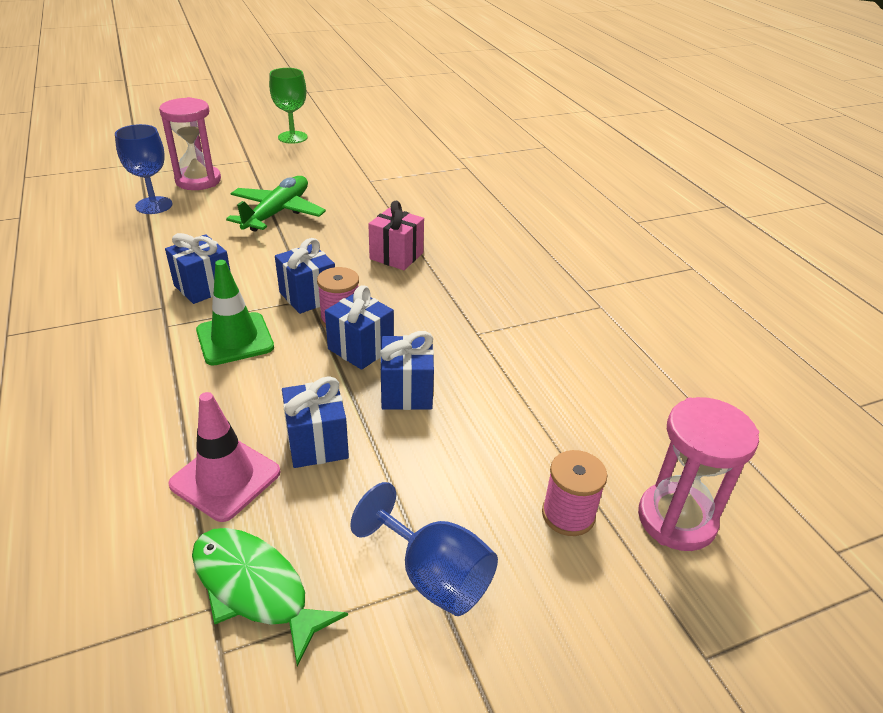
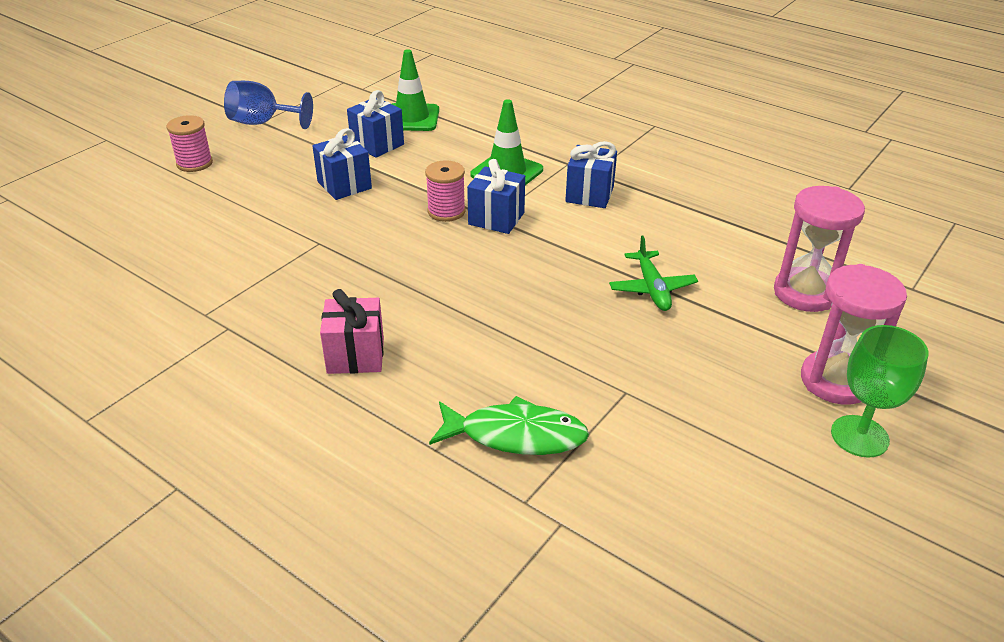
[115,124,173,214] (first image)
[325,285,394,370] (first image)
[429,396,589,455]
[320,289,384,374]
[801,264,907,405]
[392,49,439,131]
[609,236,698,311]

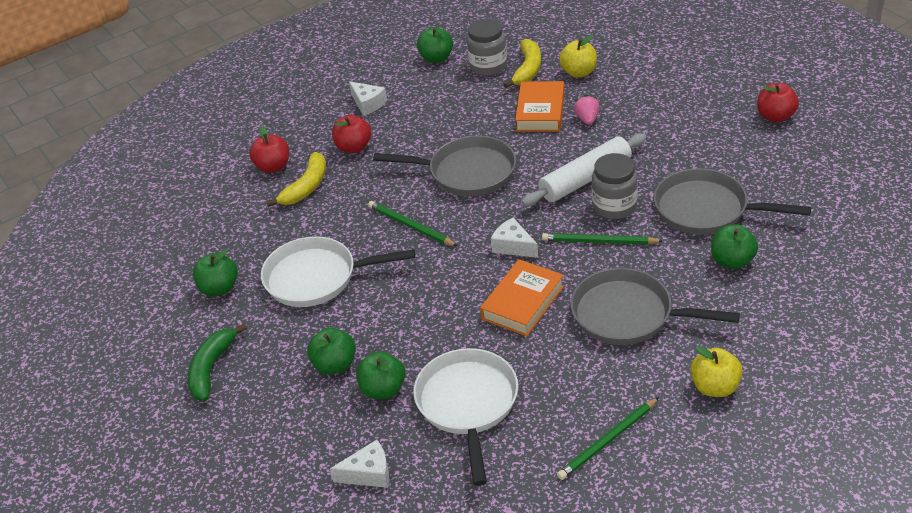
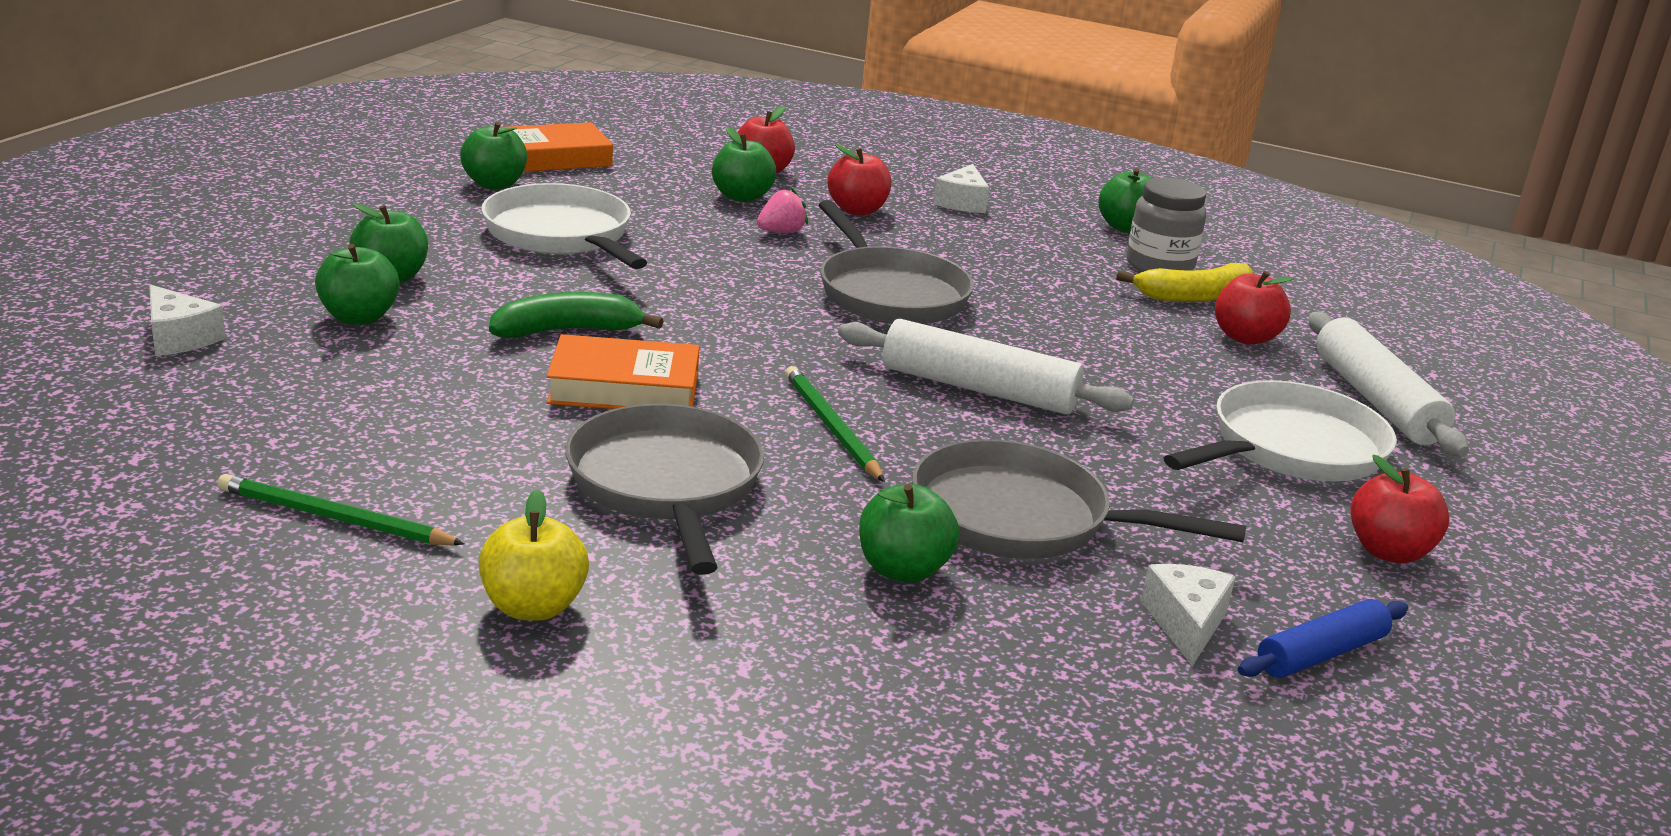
[368,201,458,247] (first image)
[592,153,638,219] (first image)
[1238,599,1408,678]
[1309,312,1469,457]
[489,292,664,338]
[1164,380,1396,482]
[1141,564,1235,666]
[503,122,613,172]
[757,188,808,233]
[712,127,776,202]
[1215,271,1294,345]
[912,439,1246,559]

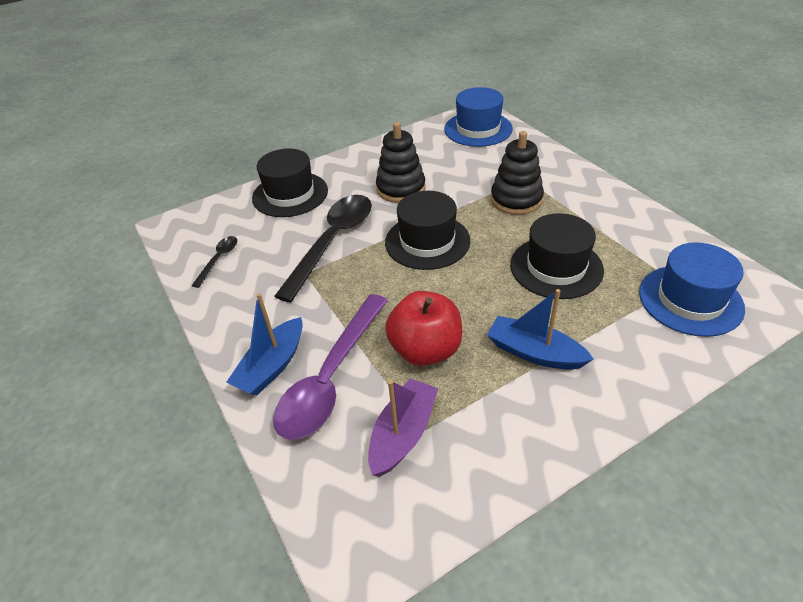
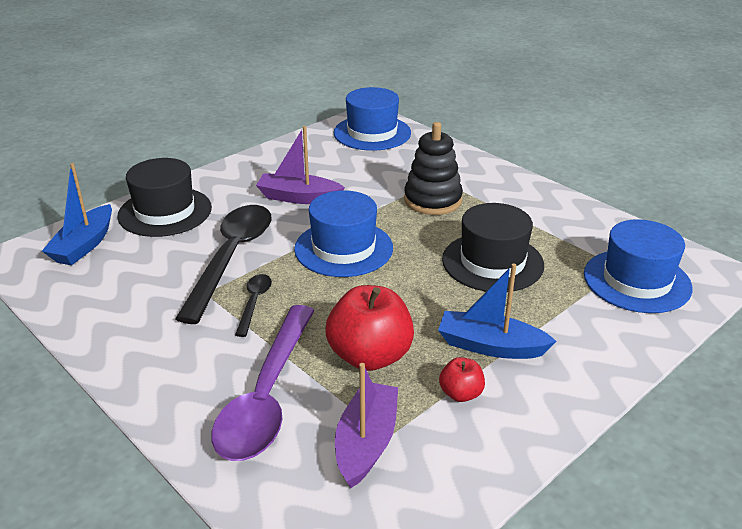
[439,357,485,402]
[235,274,272,337]
[42,163,112,265]
[256,126,345,204]
[294,190,393,277]

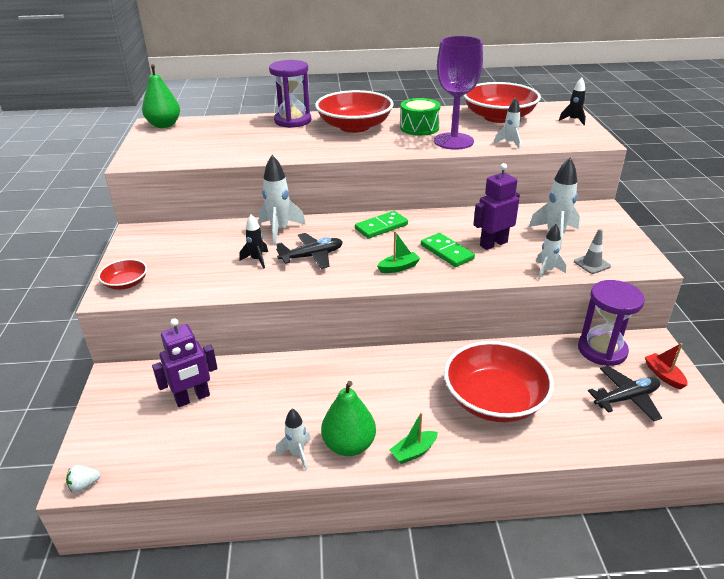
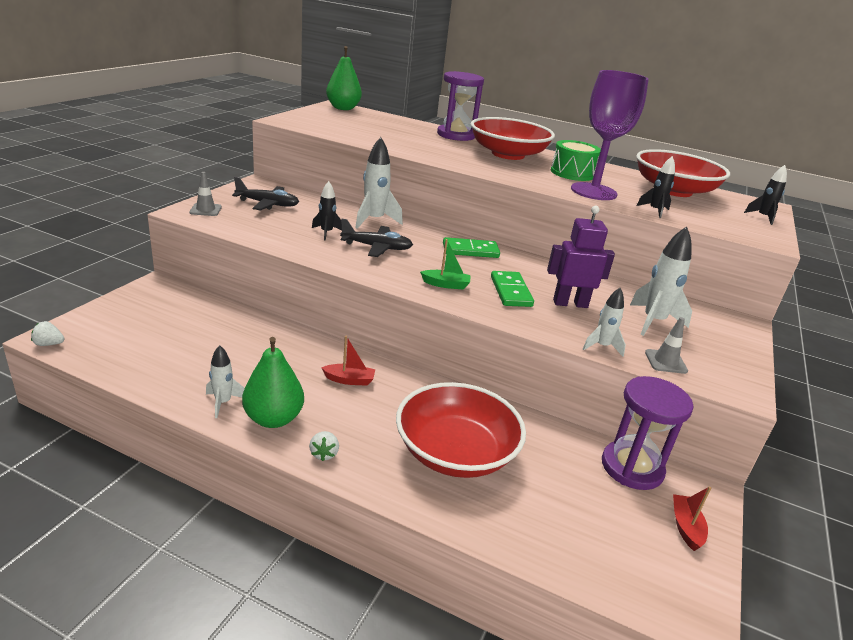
[152,318,218,407] (first image)
[321,336,375,386]
[232,177,299,210]
[190,172,222,216]
[309,431,339,461]
[637,156,675,218]

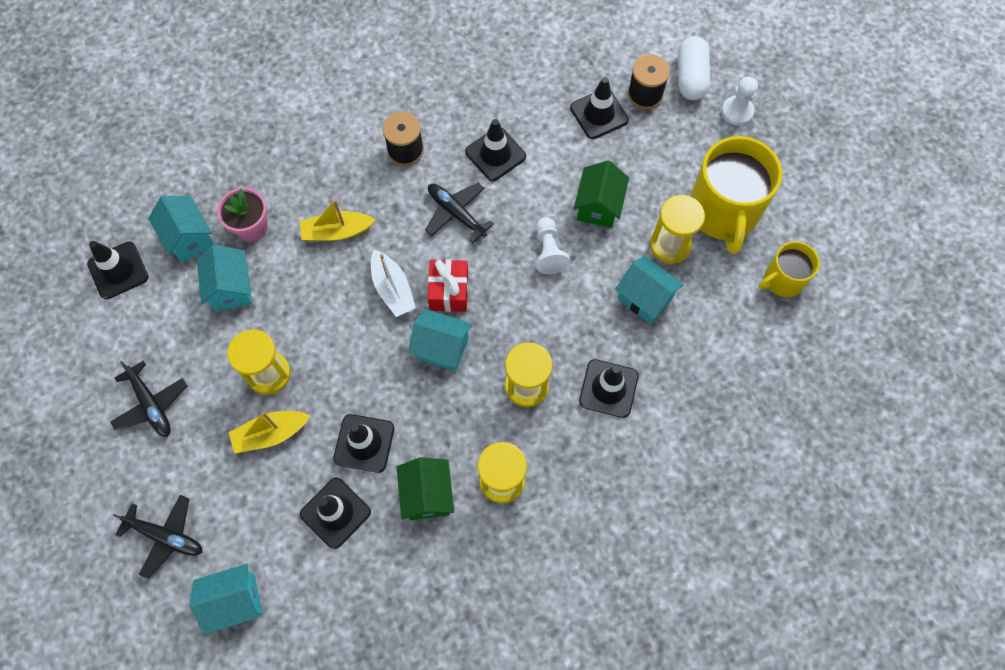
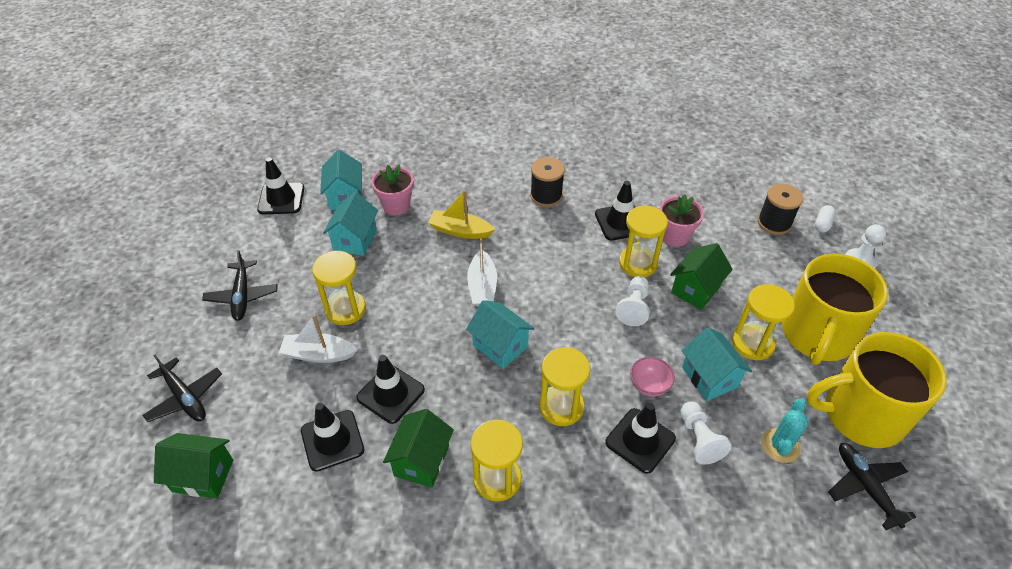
[427,259,468,312] (first image)
[570,77,629,139] (first image)
[619,205,668,277]
[630,357,675,397]
[660,194,704,247]
[680,401,732,464]
[761,398,808,463]
[828,443,916,530]
[154,433,233,498]
[279,314,358,363]
[815,205,836,232]
[807,332,947,448]

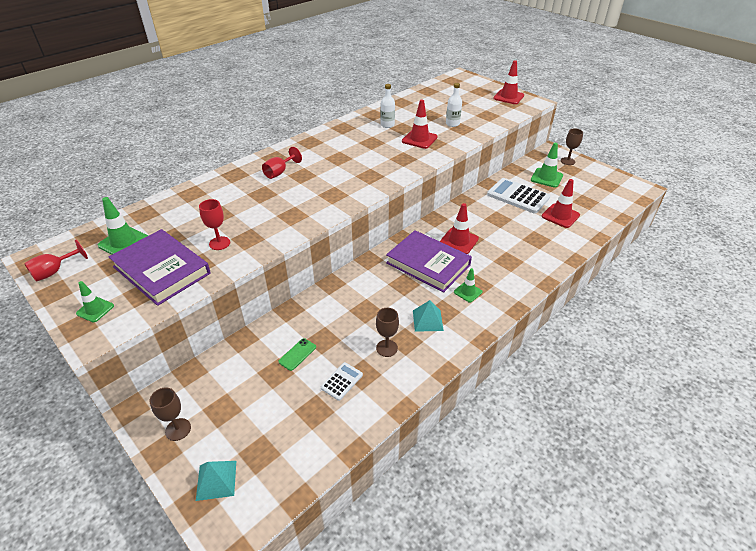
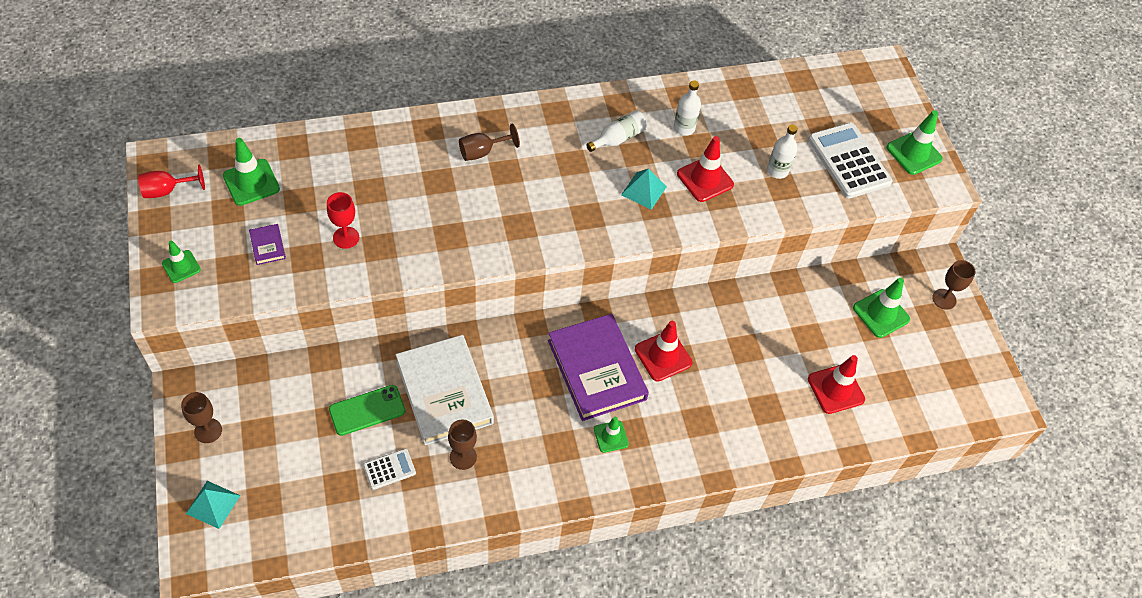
[396,335,494,445]
[586,110,647,152]
[621,169,667,210]
[808,123,893,198]
[459,123,520,161]
[886,110,943,175]
[249,224,286,265]
[329,385,405,436]

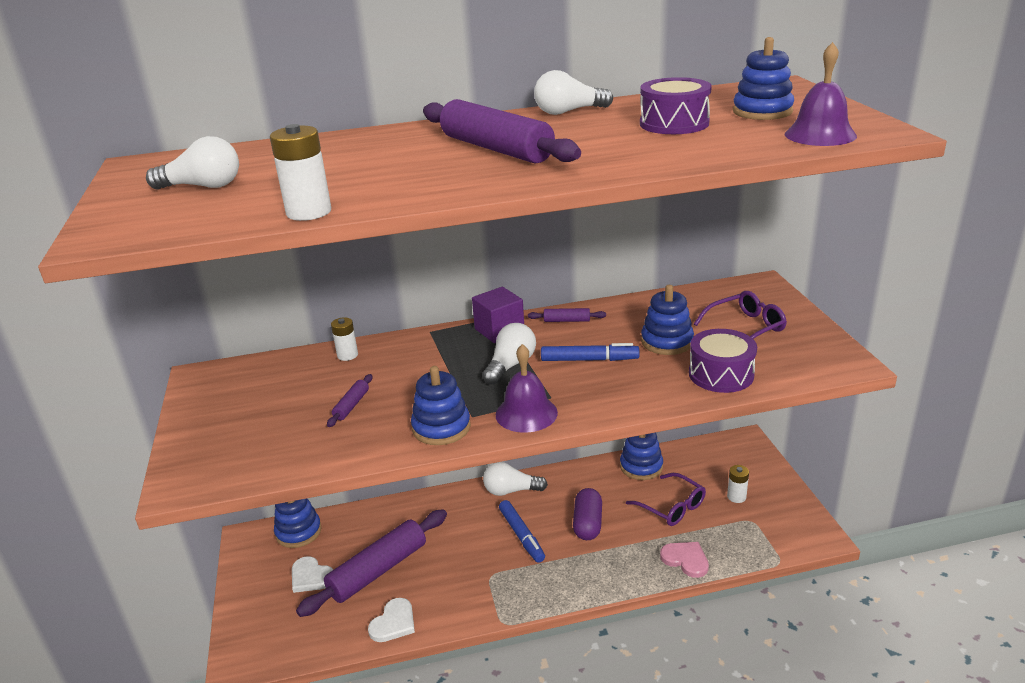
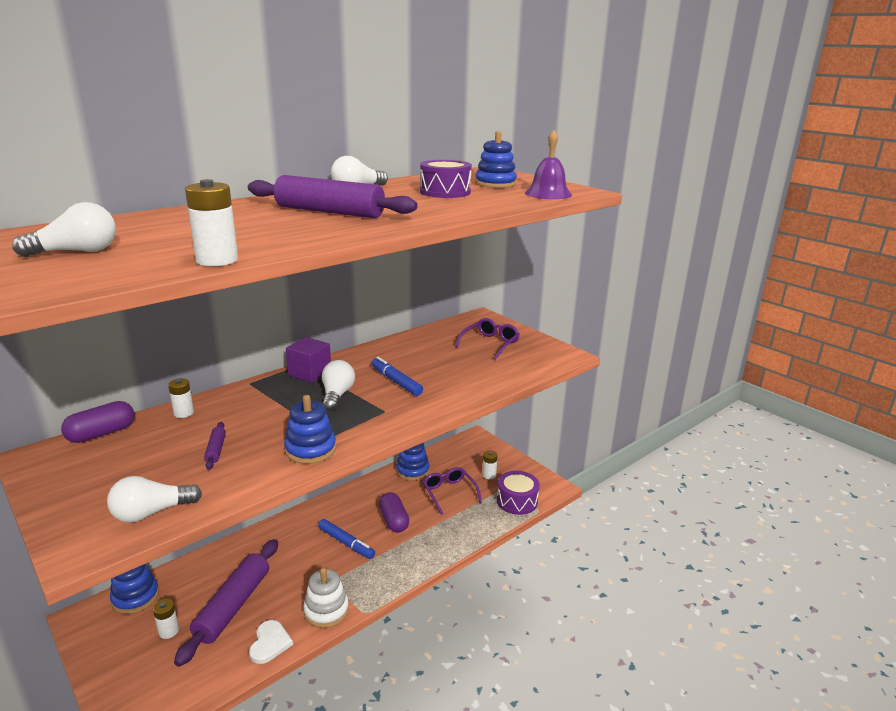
[496,344,558,433] (first image)
[528,308,606,322] (first image)
[641,285,694,355] (first image)
[660,542,709,578] (first image)
[61,401,135,443]
[303,568,349,628]
[107,476,202,522]
[497,471,540,515]
[153,599,179,639]
[371,357,423,396]
[423,467,482,515]

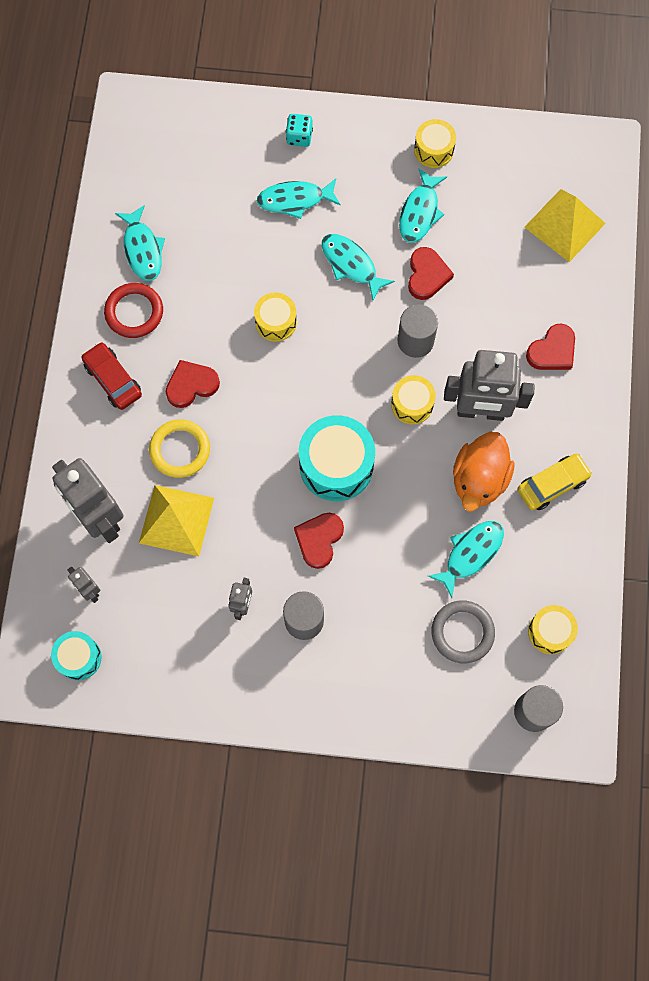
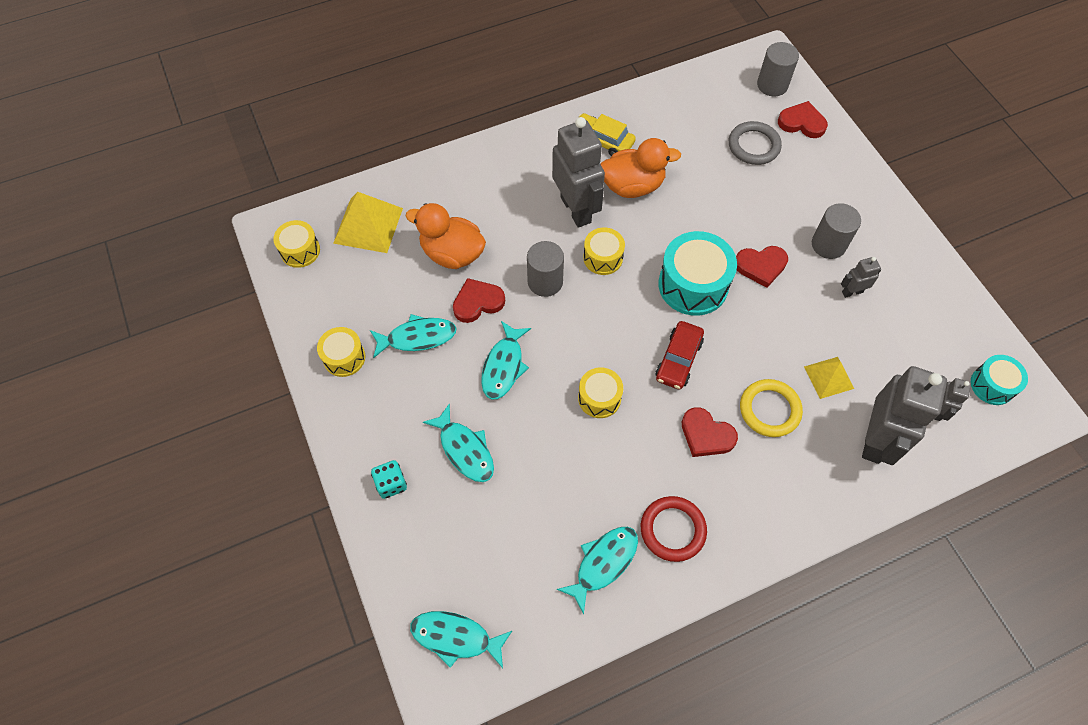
[405,203,486,269]
[656,321,704,390]
[410,611,512,668]
[778,101,828,138]
[273,220,320,268]
[804,357,854,399]

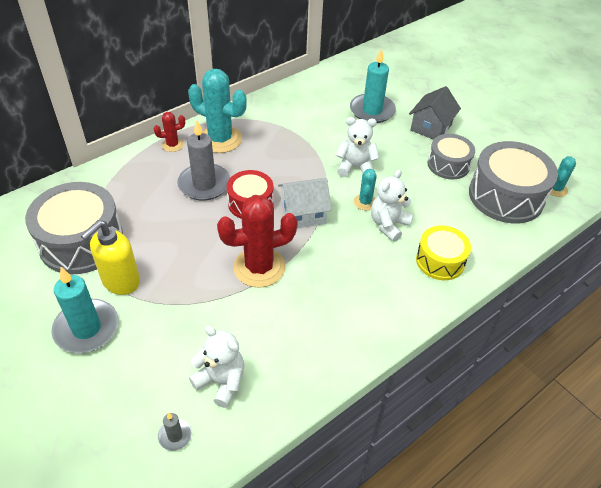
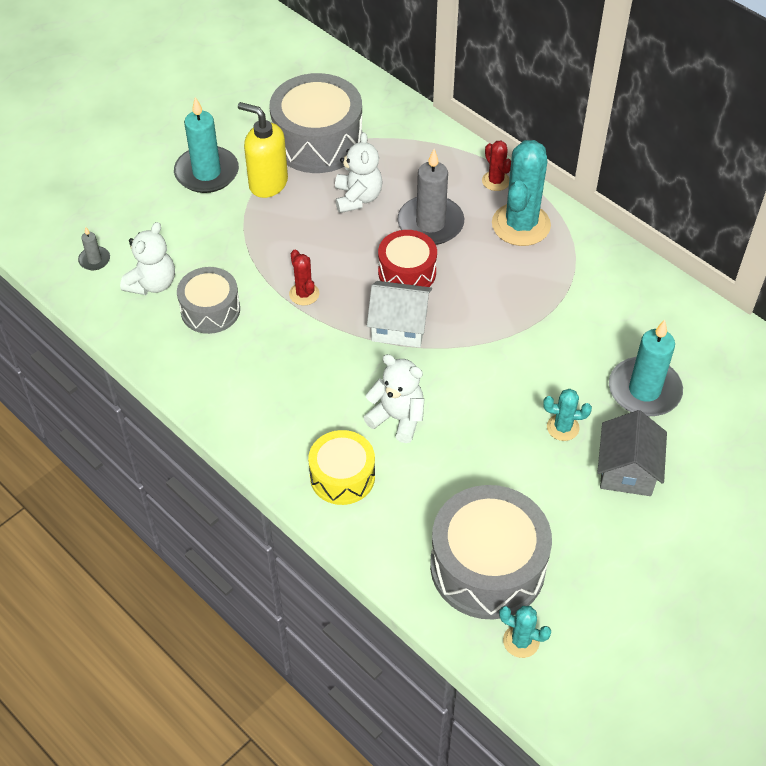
[335,132,383,213]
[543,389,592,441]
[177,267,240,334]
[367,281,432,348]
[597,410,667,496]
[289,250,319,305]

